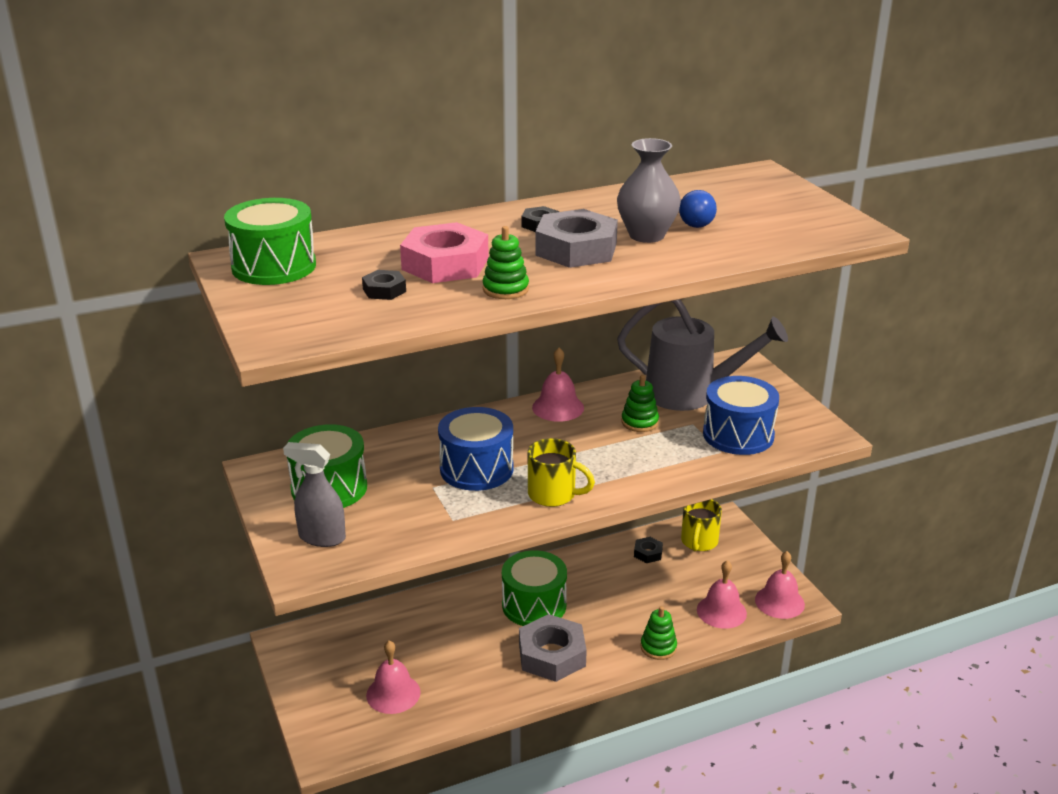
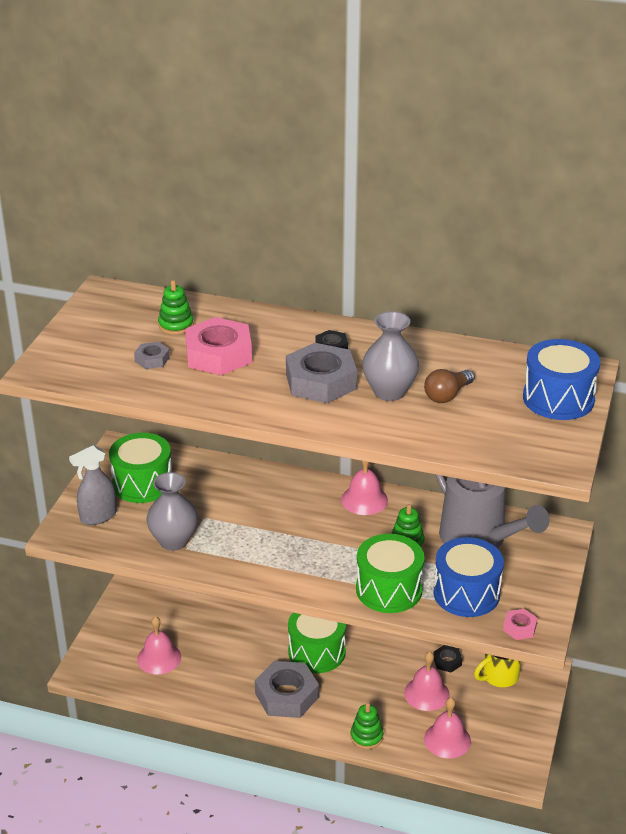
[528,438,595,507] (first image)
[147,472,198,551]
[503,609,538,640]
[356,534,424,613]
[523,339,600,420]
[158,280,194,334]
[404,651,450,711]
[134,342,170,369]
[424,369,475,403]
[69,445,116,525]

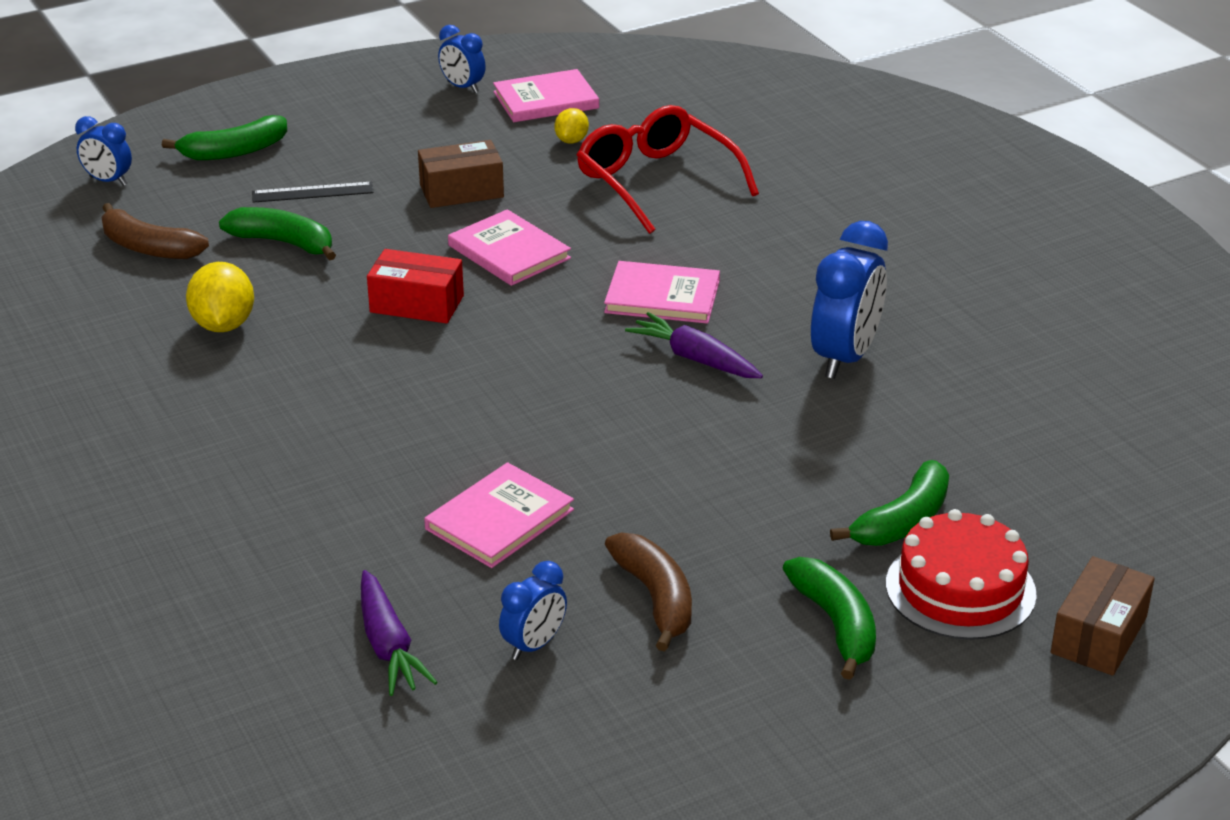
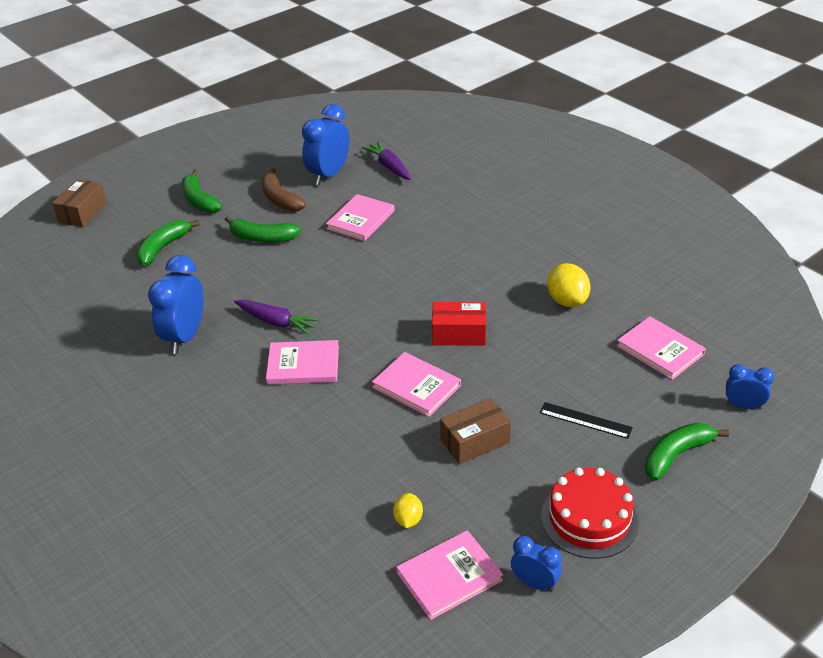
[577,105,759,234] (first image)
[225,216,301,243]
[541,468,639,559]
[617,316,706,380]
[539,402,633,439]
[302,104,349,185]

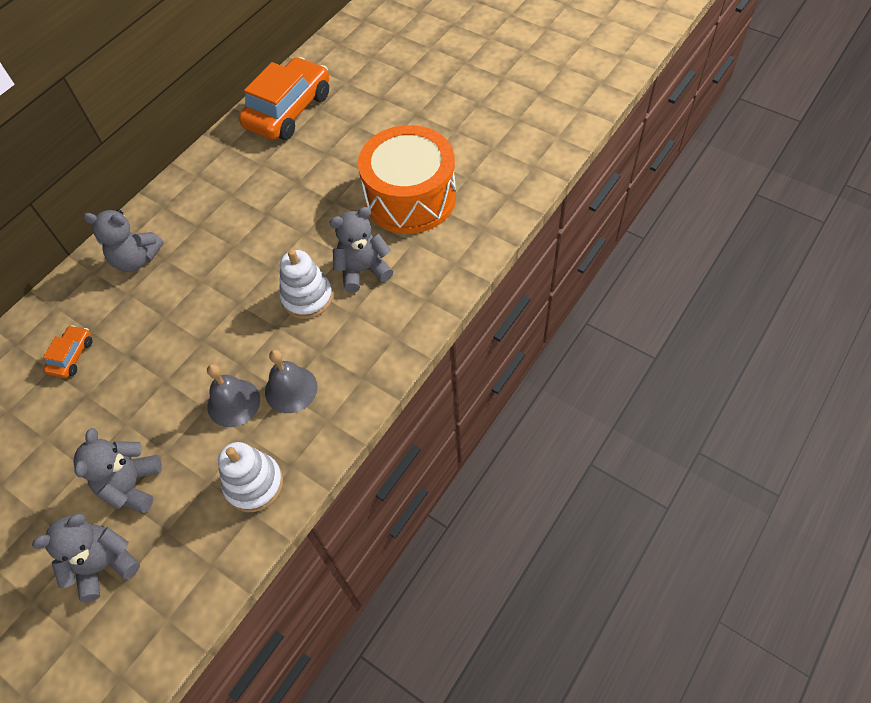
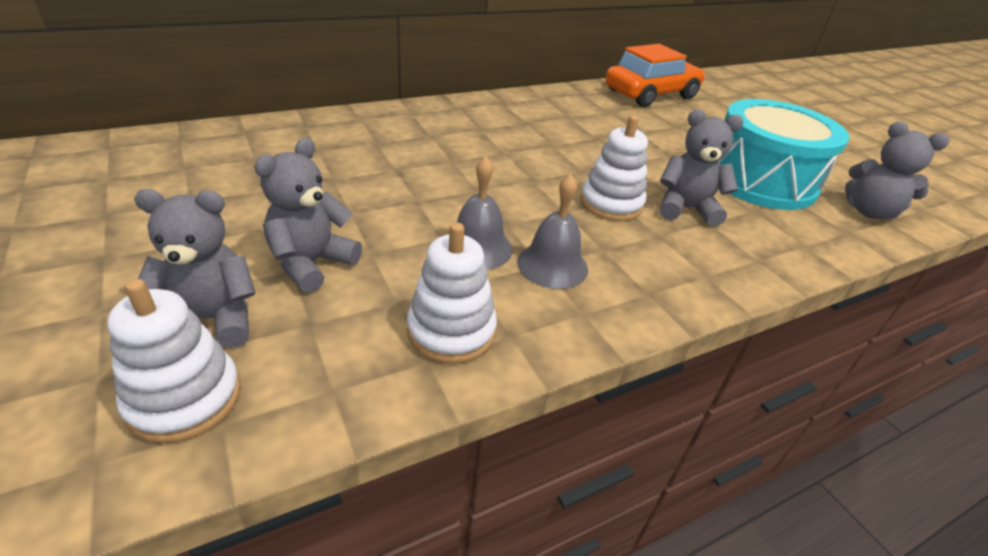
[43,325,92,378] (first image)
[107,279,241,443]
[845,122,949,219]
[718,99,850,210]

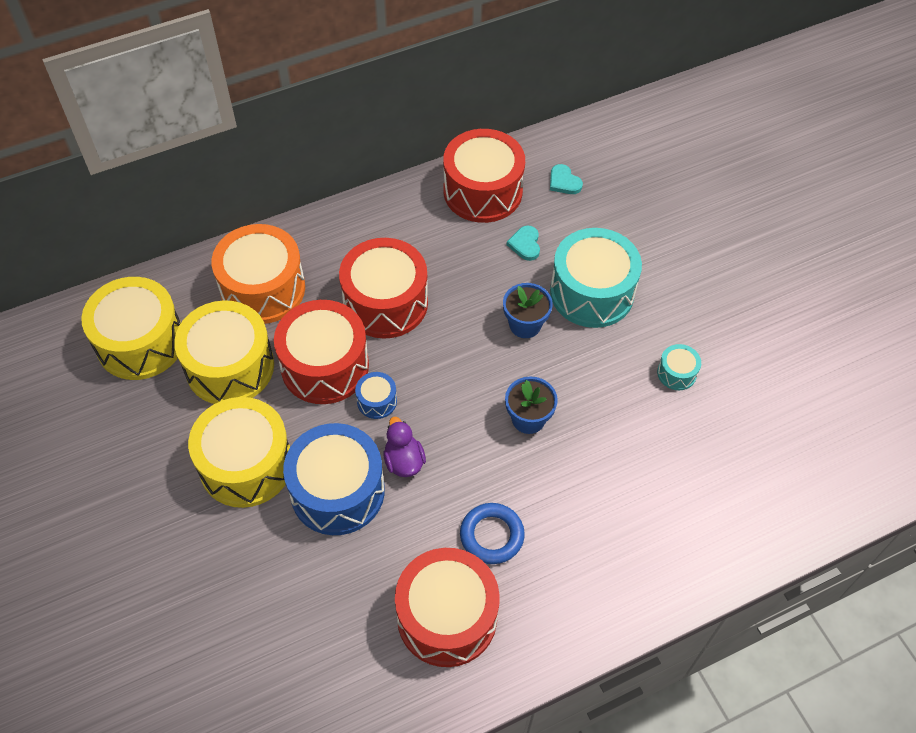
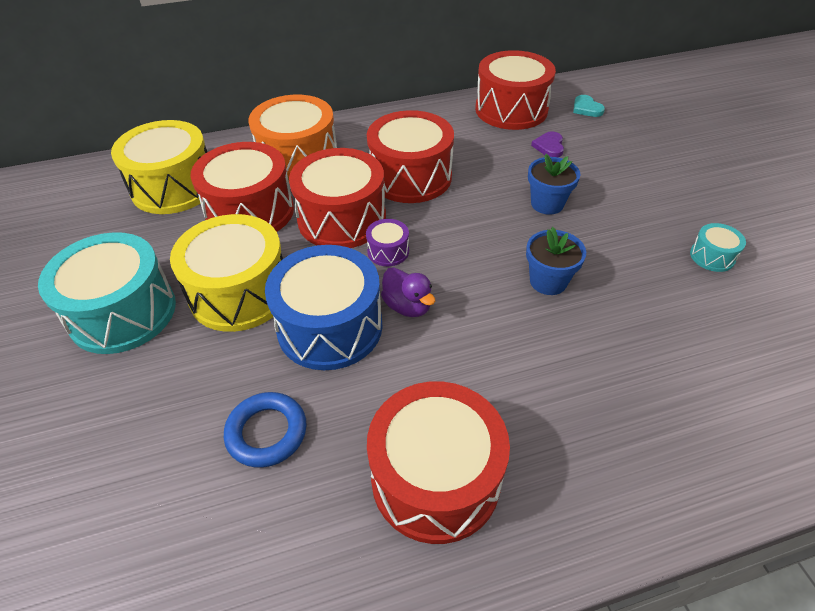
[224,392,307,468]
[38,232,176,354]
[190,142,294,232]
[366,219,409,266]
[531,131,564,157]
[381,267,435,317]

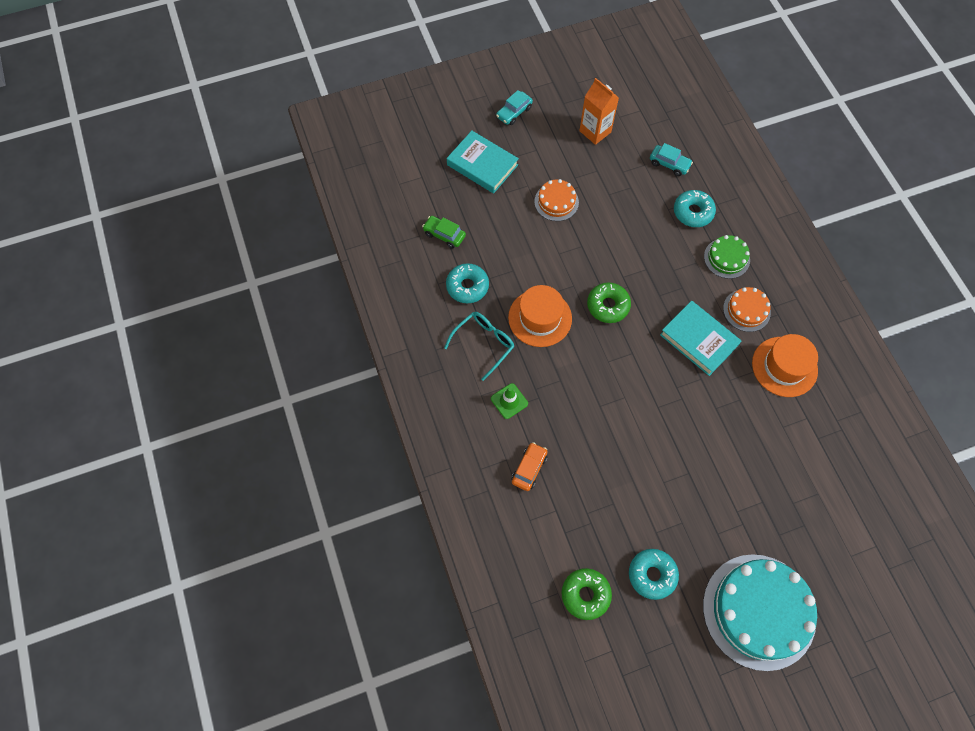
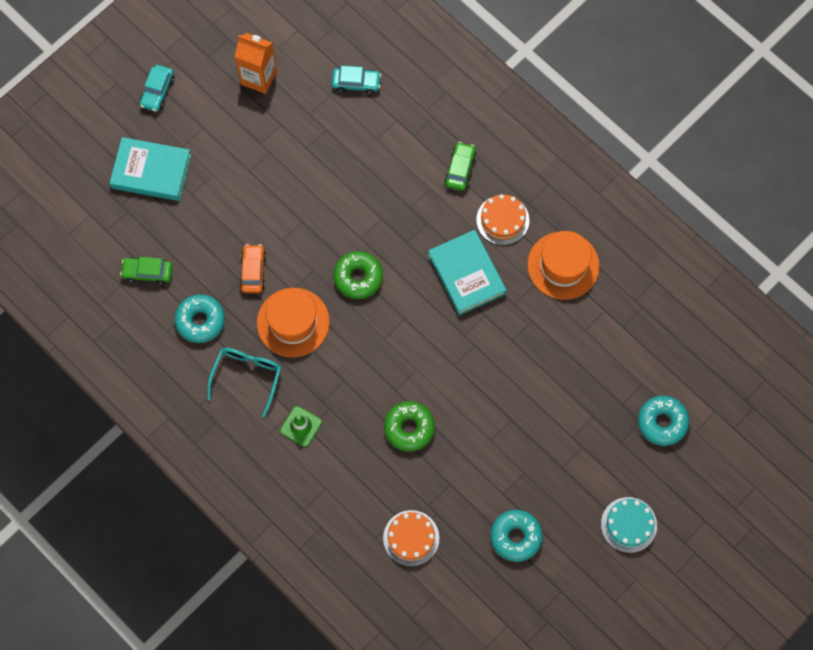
[239,244,266,293]
[383,510,439,566]
[384,401,435,452]
[638,396,689,446]
[444,142,477,191]
[428,230,506,316]
[601,497,657,553]

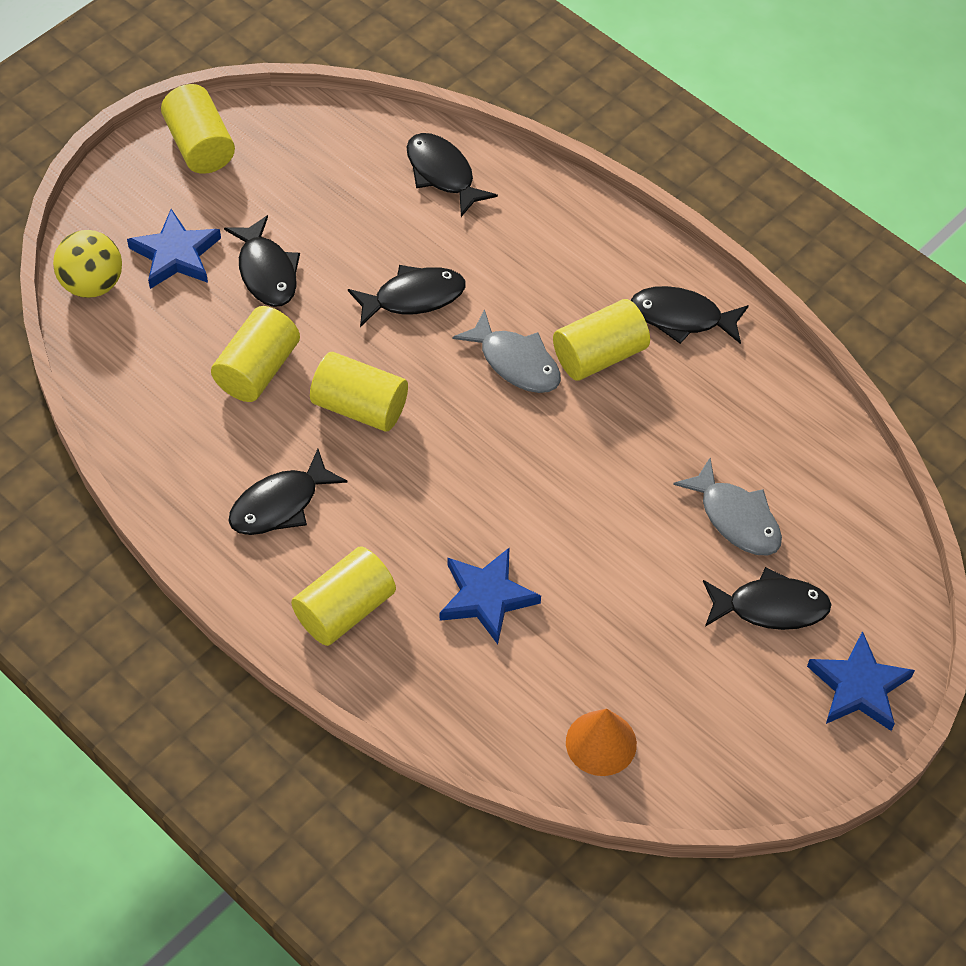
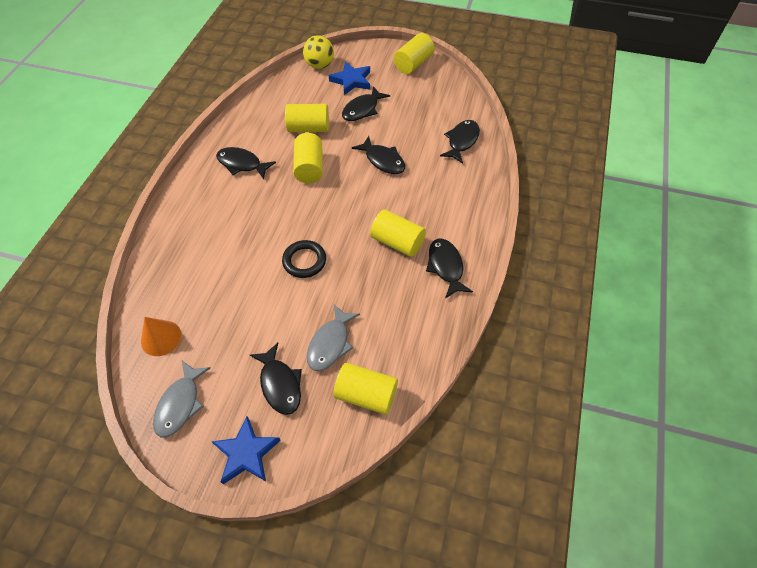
[440,548,541,644] (first image)
[282,240,326,278]
[334,363,398,415]
[153,361,211,437]

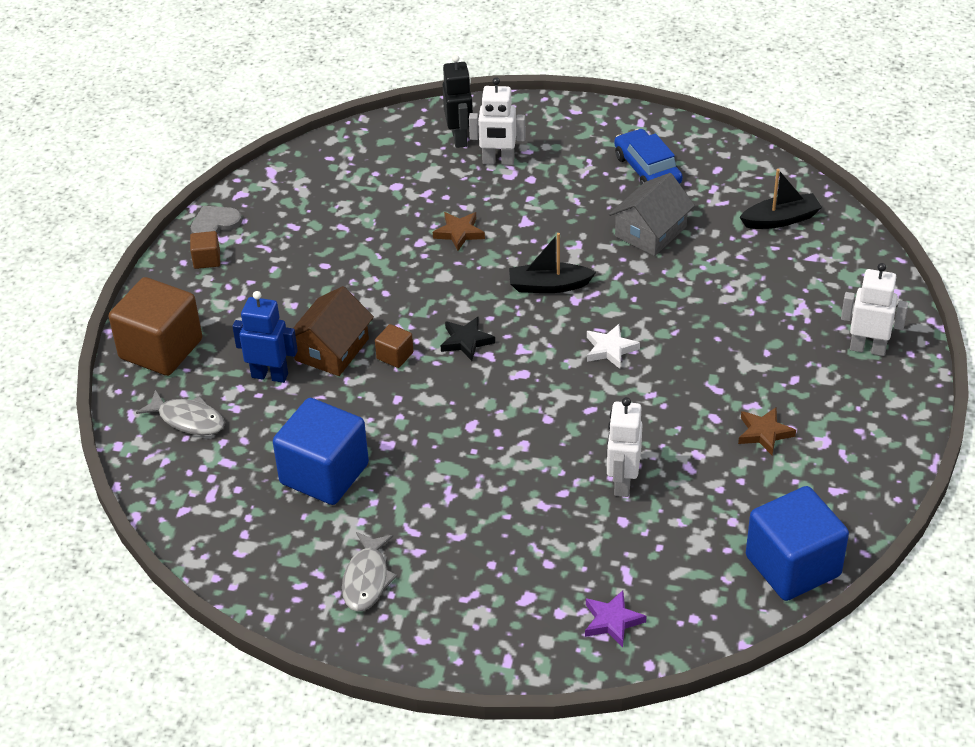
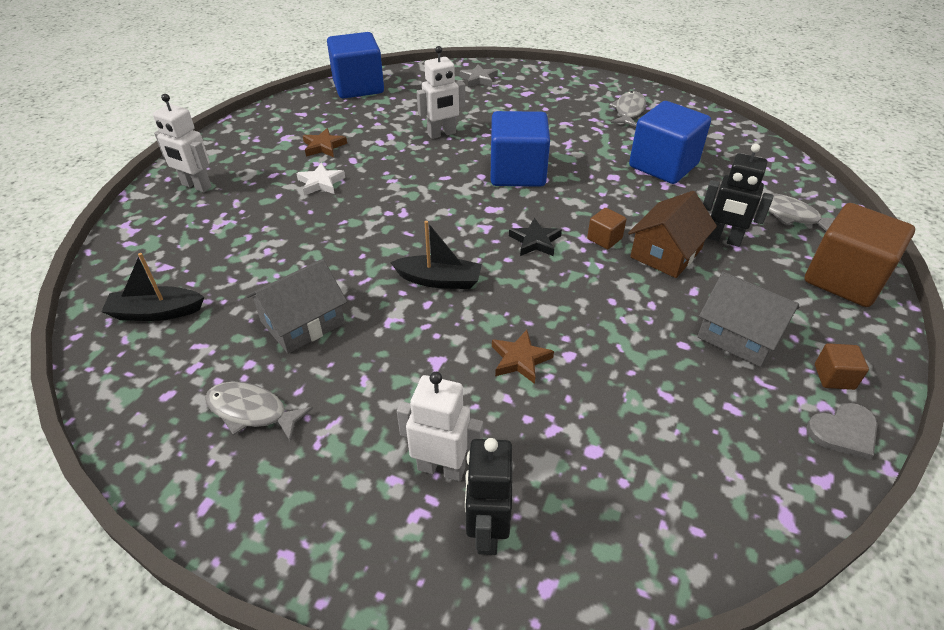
[491,111,550,187]
[697,272,799,367]
[296,163,345,196]
[205,382,313,441]
[703,144,774,247]
[459,64,498,87]
[417,46,465,139]

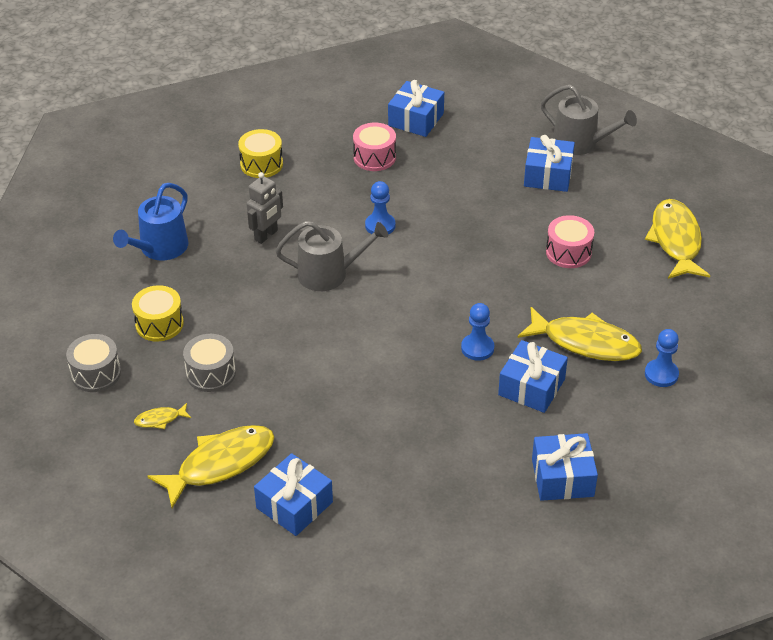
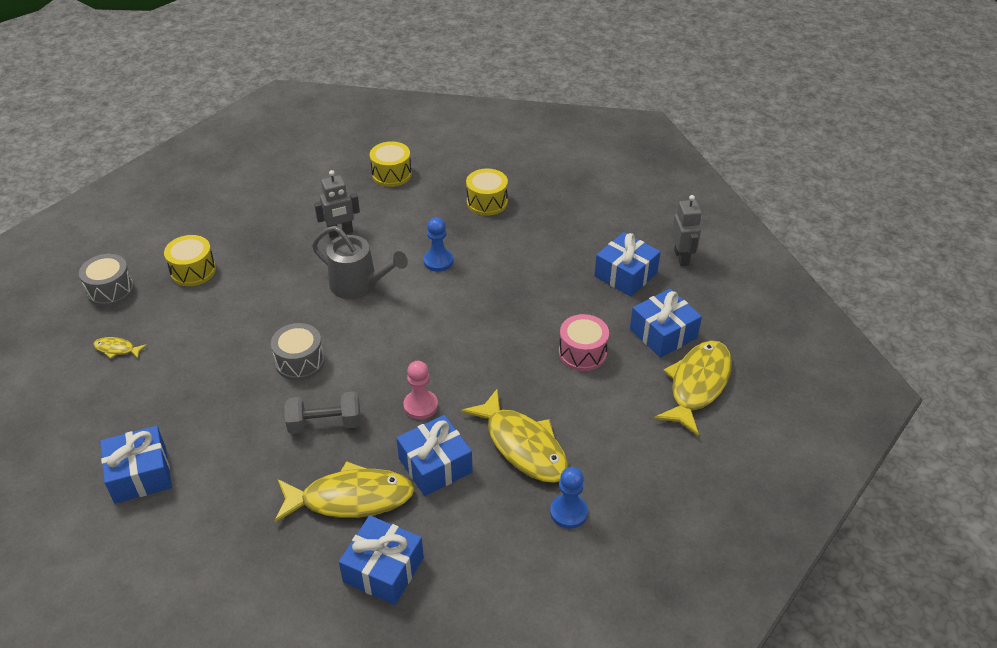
[113,183,188,261] (first image)
[284,391,361,434]
[274,461,415,523]
[271,323,325,381]
[630,289,702,358]
[672,195,702,266]
[466,169,508,216]
[403,361,438,419]

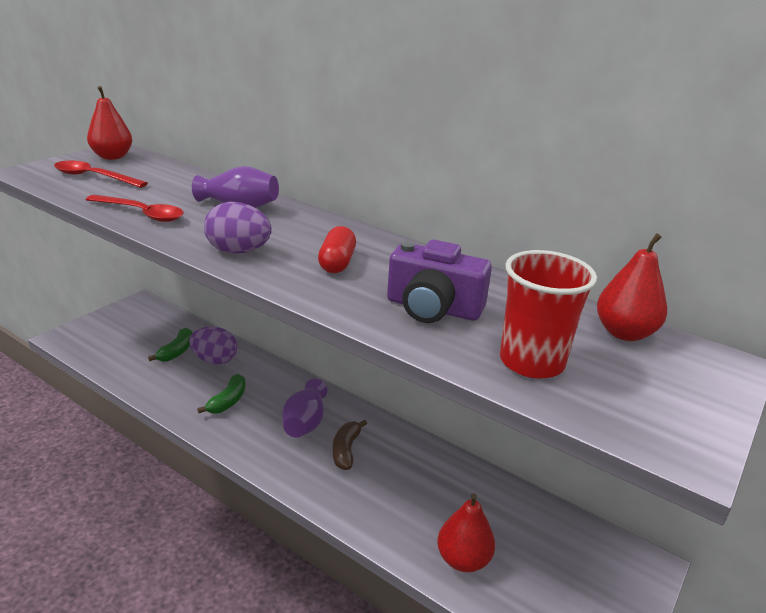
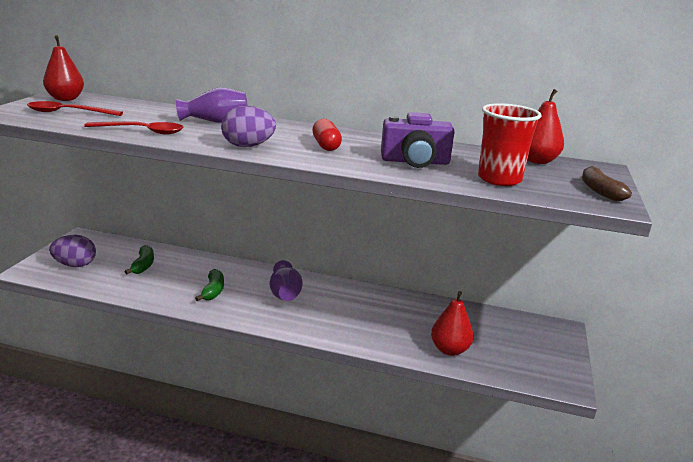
[49,235,96,267]
[582,166,632,201]

